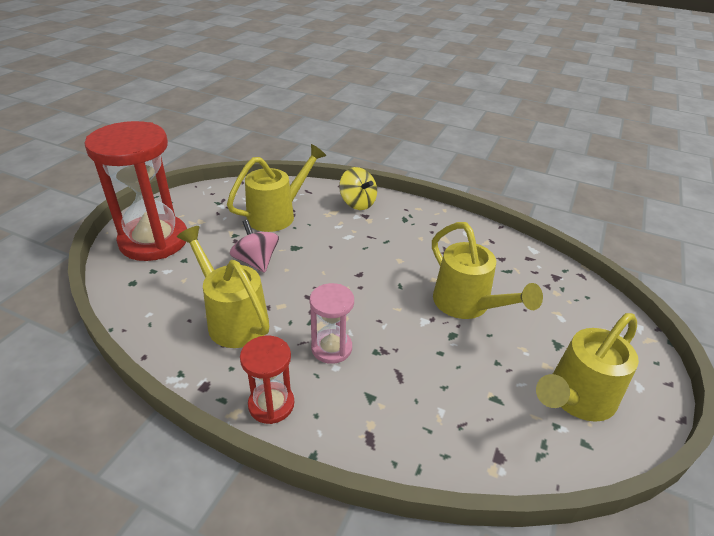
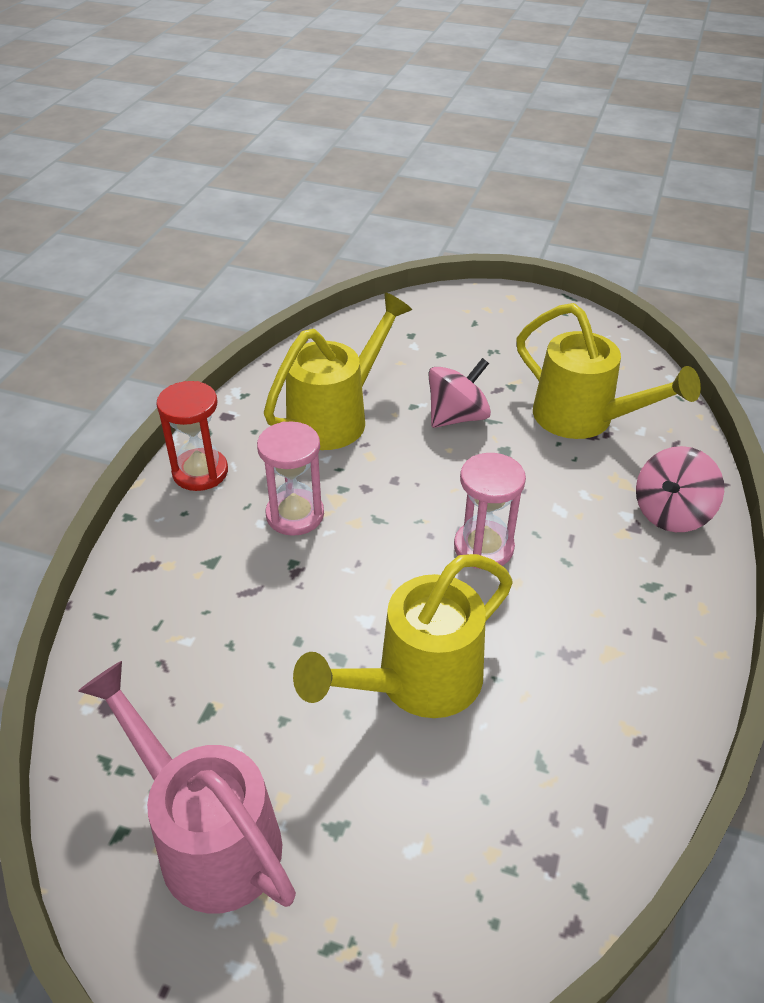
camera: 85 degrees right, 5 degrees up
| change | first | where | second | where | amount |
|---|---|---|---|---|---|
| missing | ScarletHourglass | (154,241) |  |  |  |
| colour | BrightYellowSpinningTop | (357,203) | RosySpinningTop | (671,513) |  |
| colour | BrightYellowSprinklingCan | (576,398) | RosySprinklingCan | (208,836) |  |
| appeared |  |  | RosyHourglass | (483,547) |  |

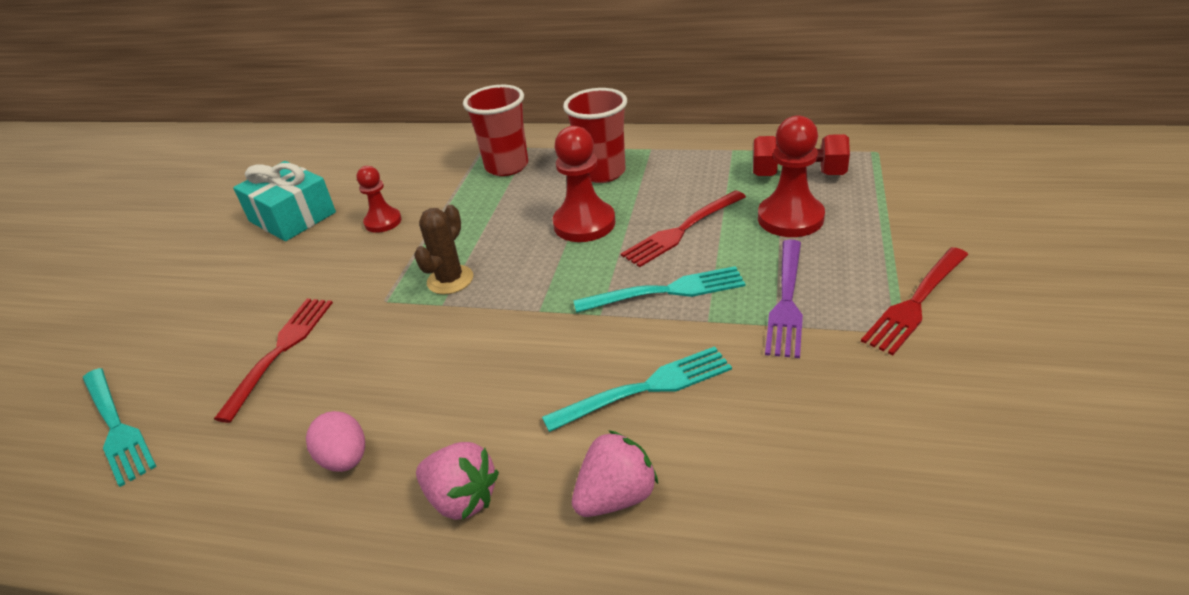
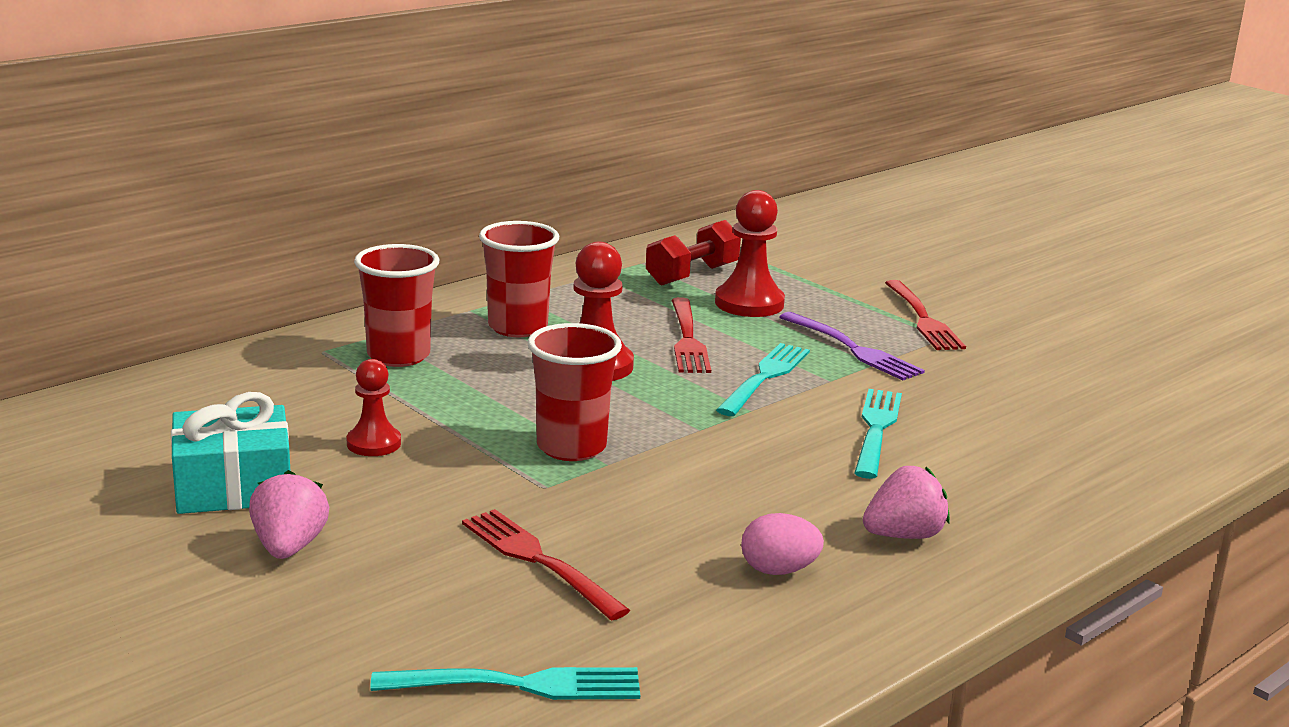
camera: 60 degrees left, 15 degrees down
| change | first | where | second | where | amount |
|---|---|---|---|---|---|
| exchanged | DarkBrownCactus | (450,280) | ScarletBeaker | (571,447) |  |
| relocated | RosyToyStrawberry | (616,497) |  | (289,547) |  |

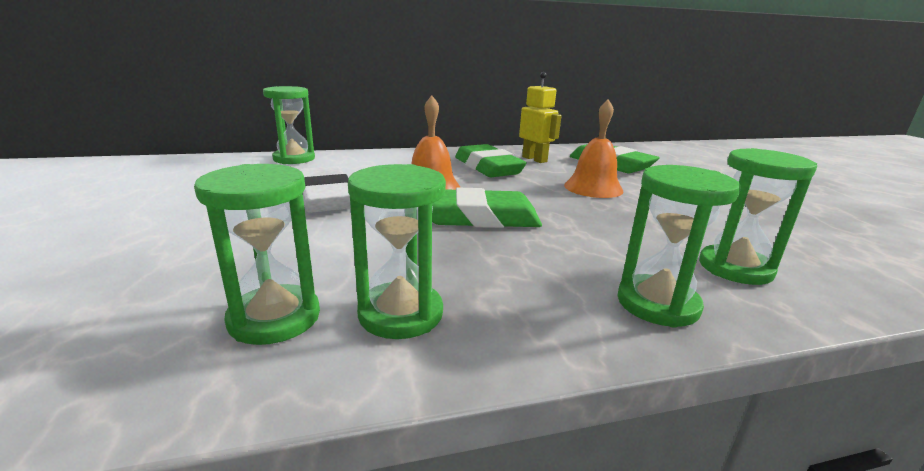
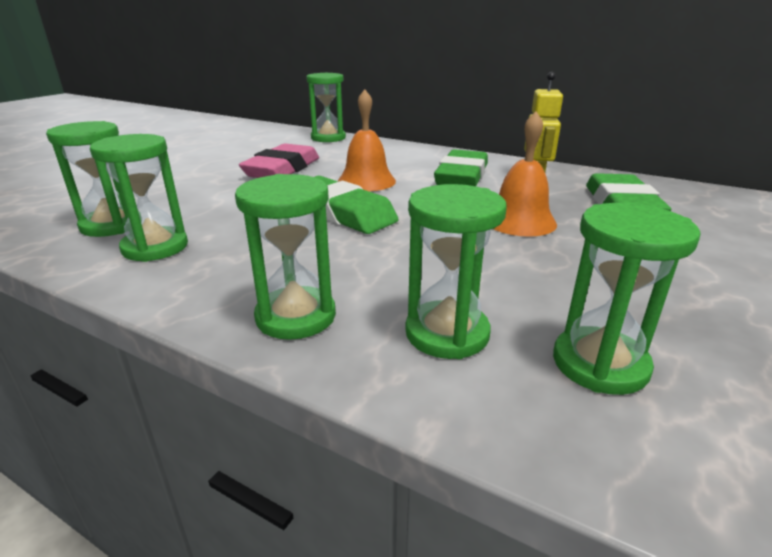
camera: 45 degrees right, 5 degrees up
| change | first | where | second | where | amount |
|---|---|---|---|---|---|
| colour | WhitePencilEraser | (325,197) | RosyPencilEraser | (282,169) |  |
| appeared |  |  | EmeraldHourglass | (599,364) |  |

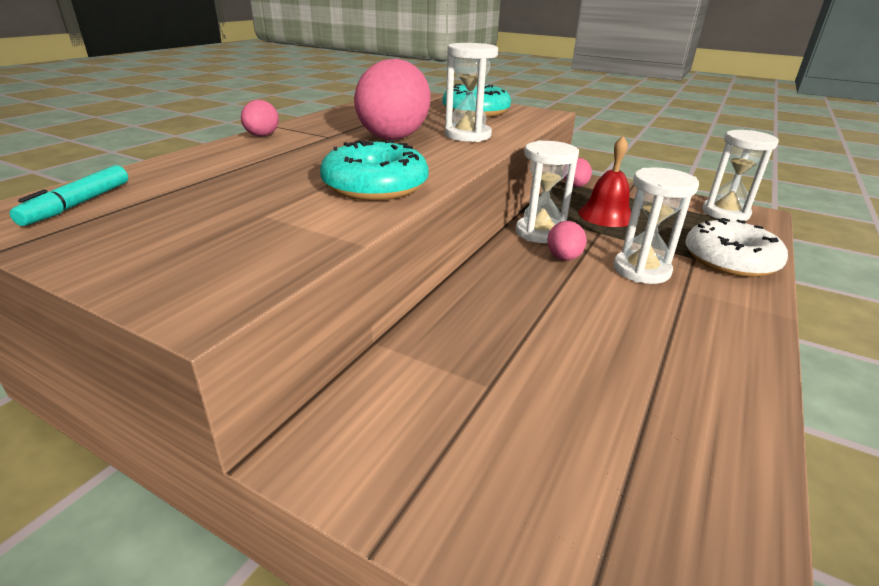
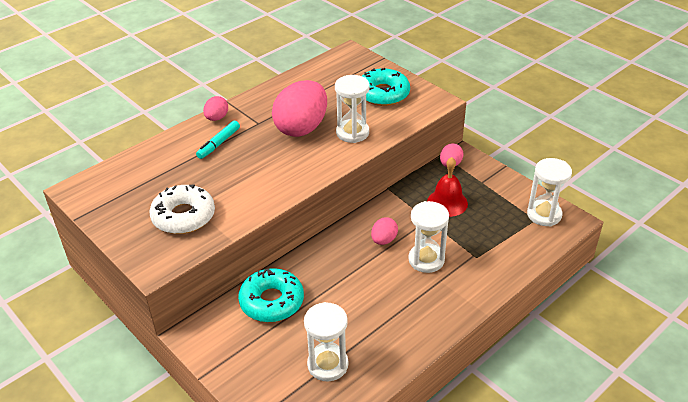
camera: 20 degrees right, 10 degrees up
| change | first | where | second | where | amount |
|---|---|---|---|---|---|
| relocated | TurquoiseDonut | (375,186) |  | (272,301) |  |
| relocated | WhiteHourglass | (539,233) |  | (327,364) |  |
| relocated | TurquoiseMarkerPen | (78,204) |  | (219,143) |  |
| relocated | WhiteDonut | (730,260) |  | (183,216) |  |

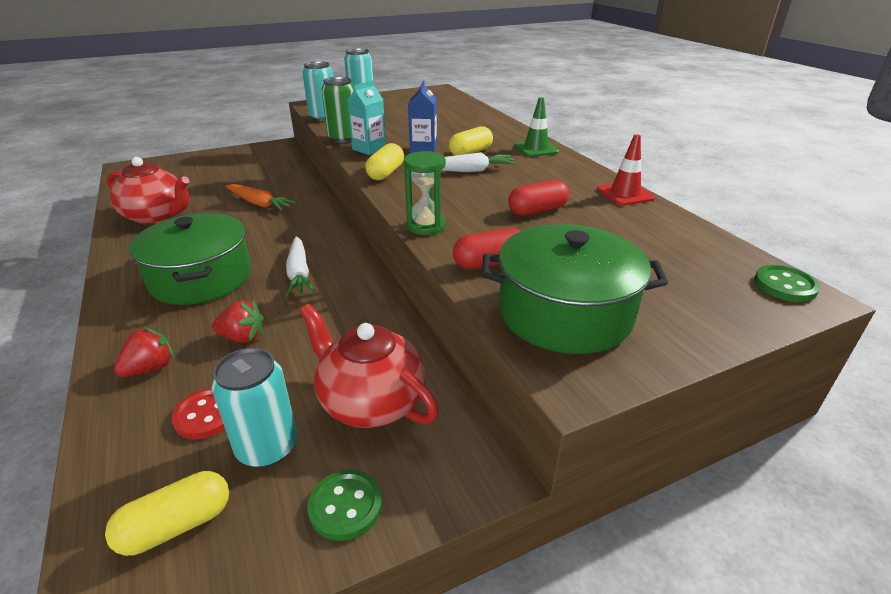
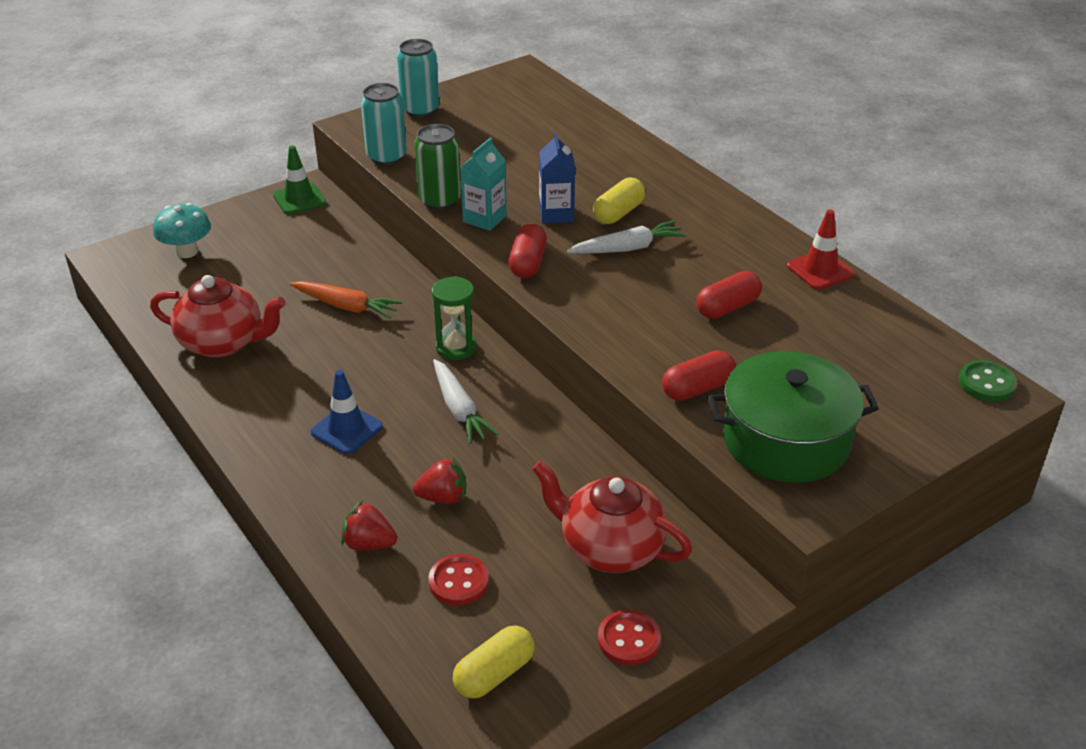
camera: 10 degrees left, 5 degrees up
| change | first | where | second | where | amount |
|---|---|---|---|---|---|
| relocated | EmeraldSafetyCone | (536,149) |  | (299,199) |  |
| colour | BrightYellowCapsule | (386,173) | ScarletCapsule | (528,263) |  |
| relocated | EmeraldHourglass | (426,226) |  | (456,347) |  |
| exchanged | EmeraldCookingPot | (201,278) | RoyalBlueSafetyCone | (347,429) |  |
| spun | ScarletToyStrawberry | (151,368) |  | (369,544) | 105 degrees counterclockwise |
| missing | TurquoiseTin | (267,447) |  |  |  |
| colour | EmeraldSewingButton | (345,506) | ScarletSewingButton | (629,639) |  |
| appeared |  |  | TurquoiseFungus | (187,252) |  |

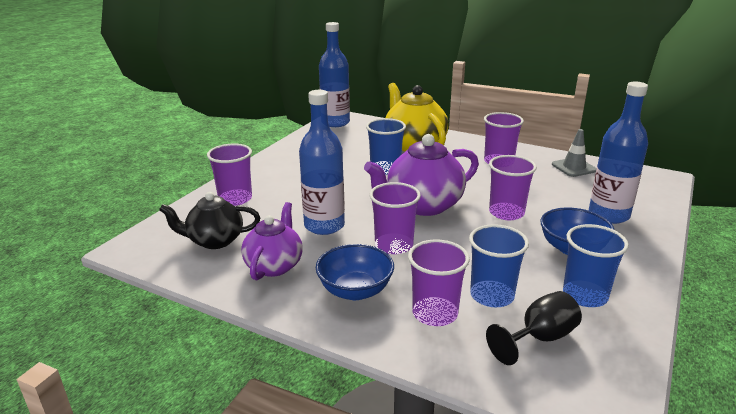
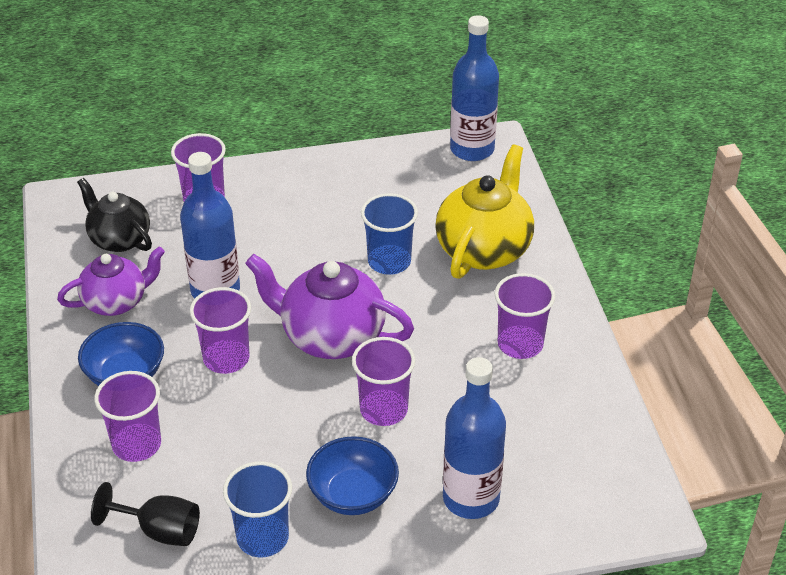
camera: 50 degrees right, 15 degrees up
| change | first | where | second | where | amount |
|---|---|---|---|---|---|
| missing | GreySafetyCone | (574,167) |  |  |  |
| missing | RoyalBlueBeaker | (492,296) |  |  |  |

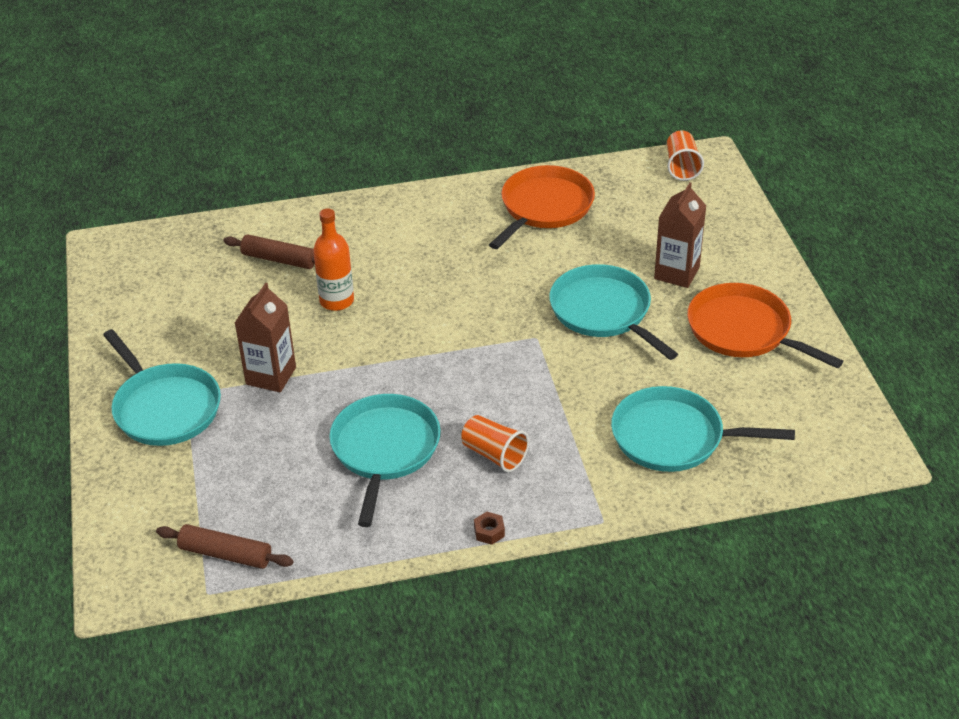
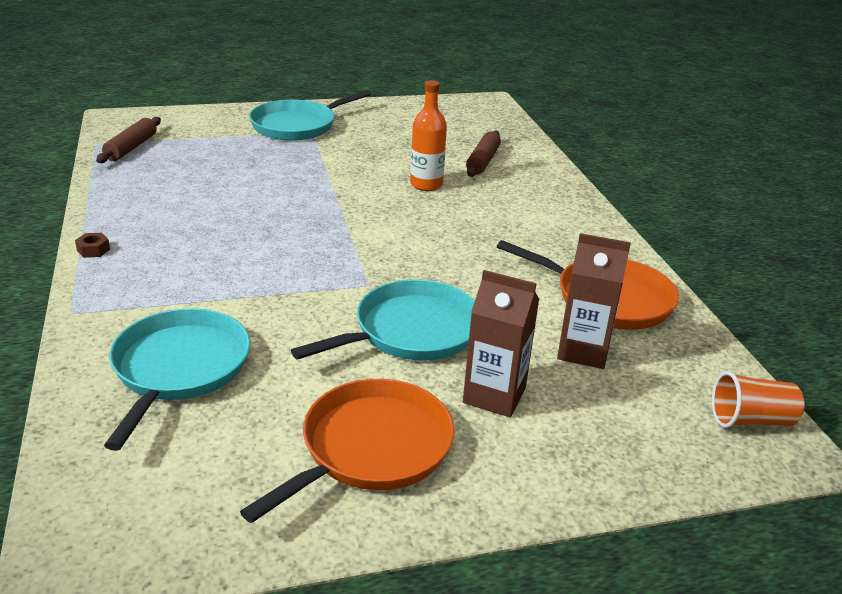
camera: 85 degrees right, 10 degrees down
| change | first | where | second | where | amount |
|---|---|---|---|---|---|
| relocated | DarkBrownCarton | (271,376) |  | (583,351) |  |
| missing | TurquoiseFryingPan | (384,449) |  |  |  |
| missing | OrangeBeaker | (494,454) |  |  |  |

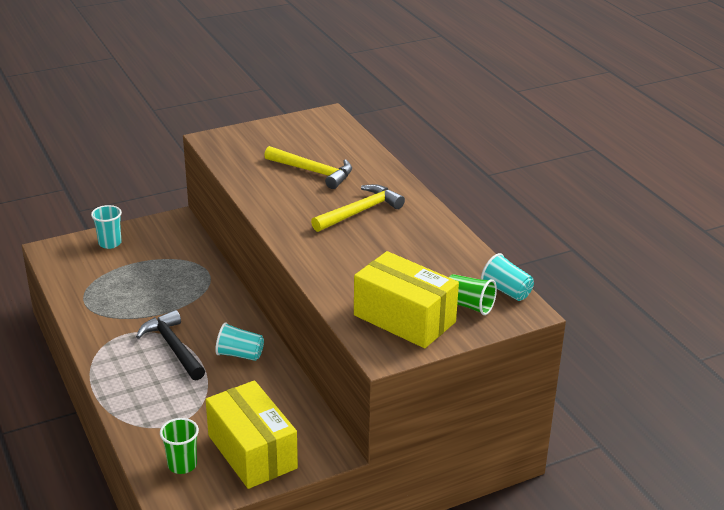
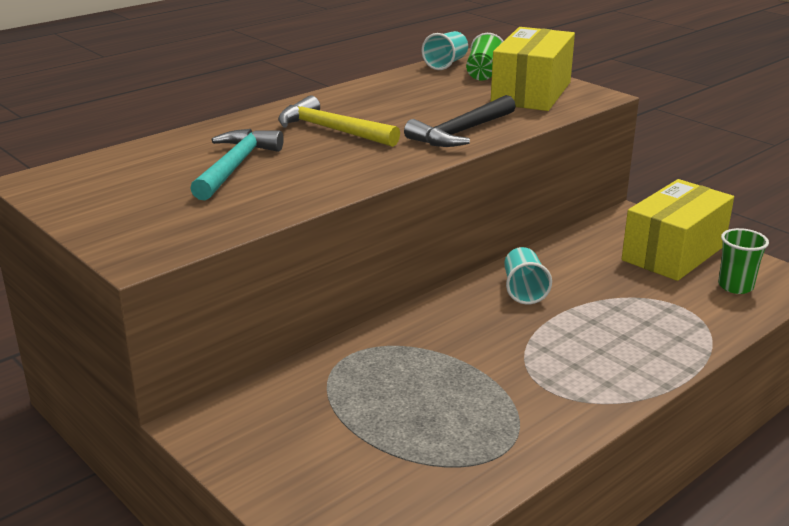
camera: 105 degrees left, 5 degrees down
| change | first | where | second | where | amount |
|---|---|---|---|---|---|
| colour | BrightYellowClawHammer | (313,172) | TurquoiseClawHammer | (235,166) |  |
| missing | TurquoiseBeaker | (110,243) |  |  |  |
| relocated | JetBlackClawHammer | (173,347) |  | (461,132) |  |

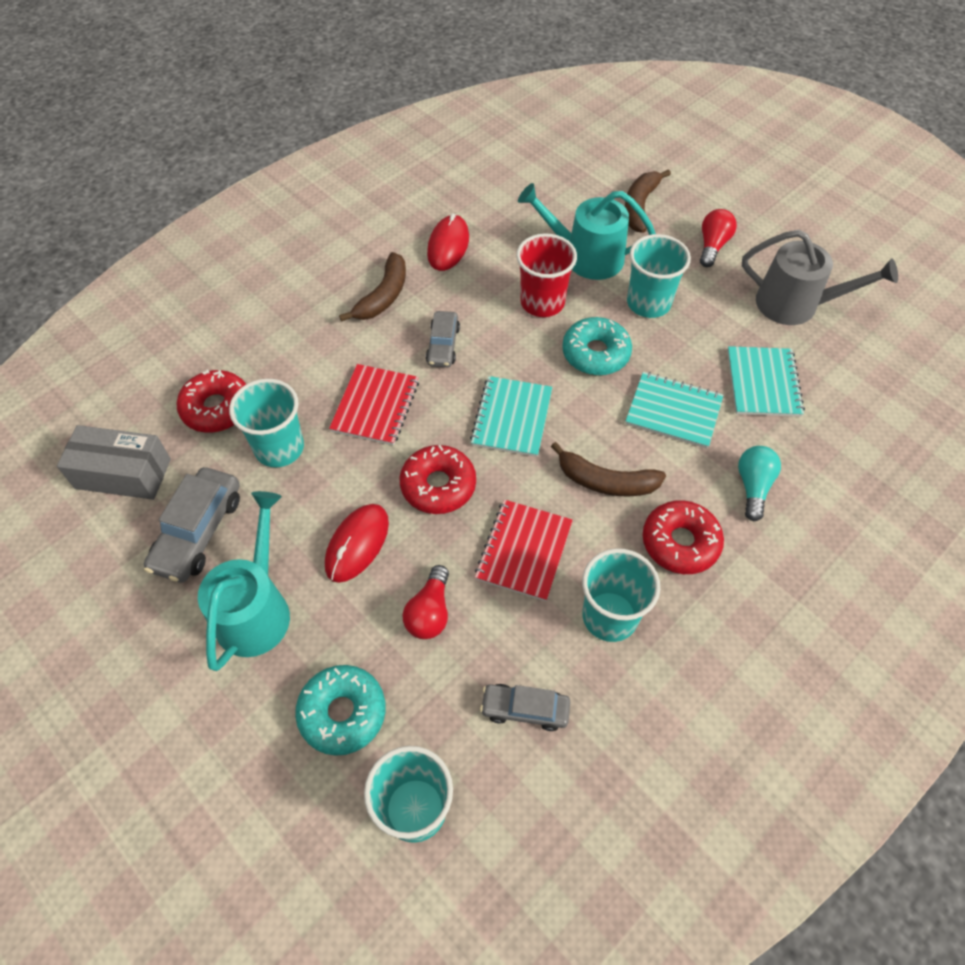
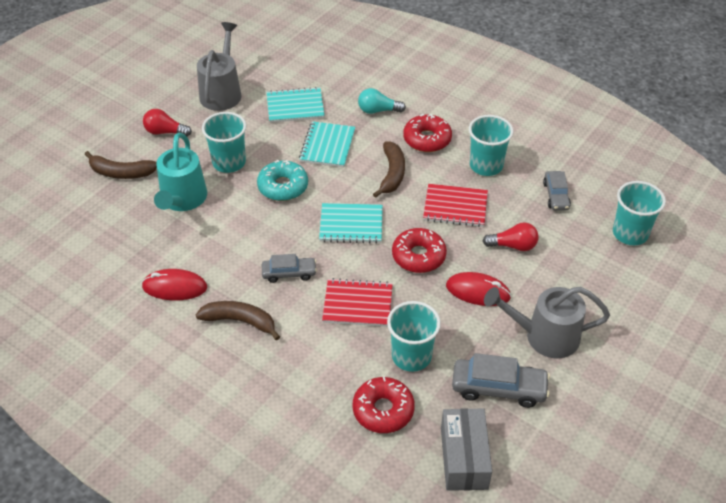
camera: 100 degrees left, 10 degrees down
| change | first | where | second | where | amount |
|---|---|---|---|---|---|
| missing | ScarletBeaker | (542,302) |  |  |  |
| colour | TurquoiseSprinklingCan | (256,609) | GreySprinklingCan | (544,336) |  |
| missing | TurquoiseDonut | (342,713) |  |  |  |

